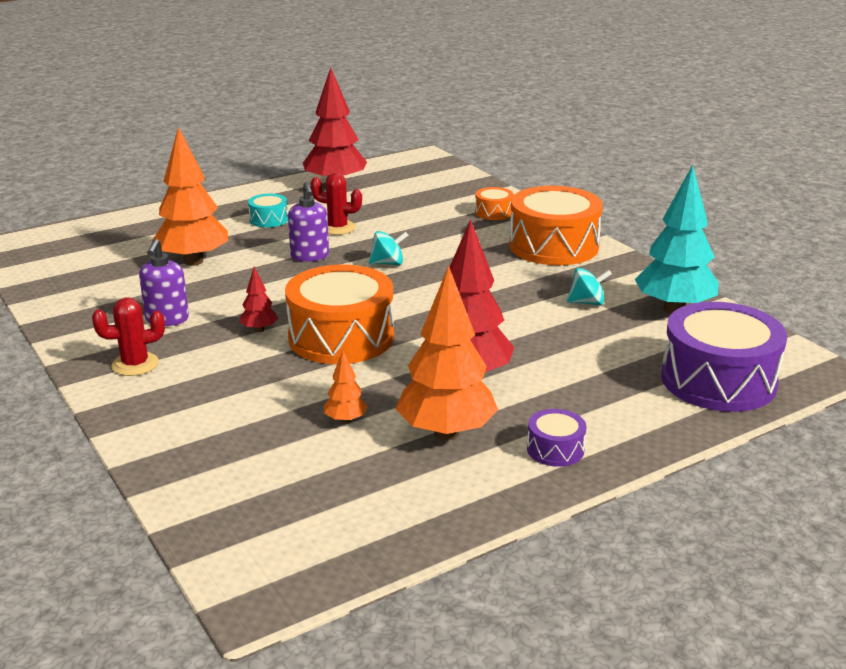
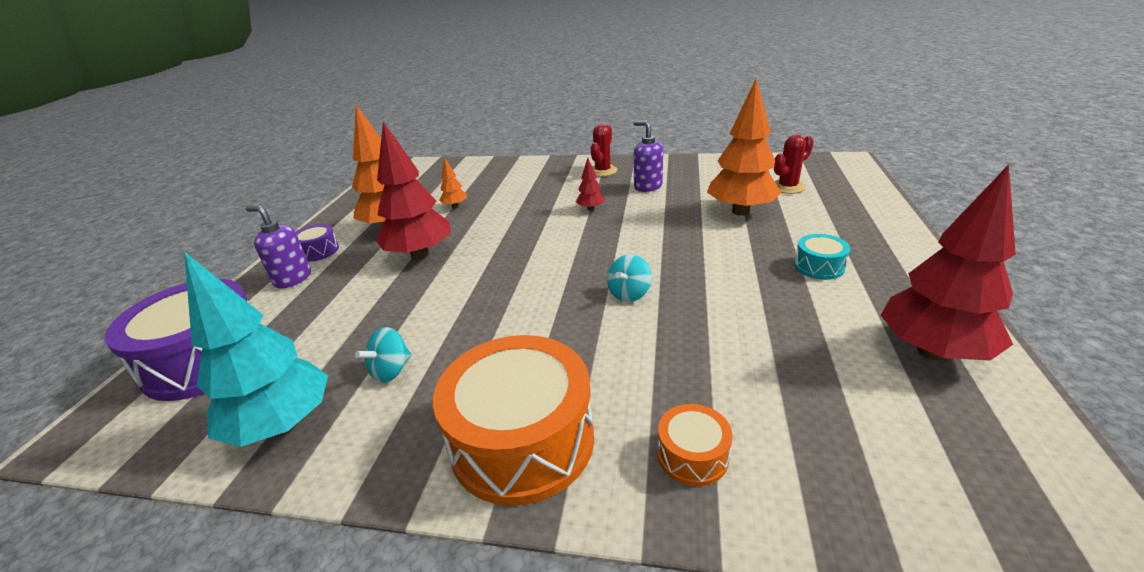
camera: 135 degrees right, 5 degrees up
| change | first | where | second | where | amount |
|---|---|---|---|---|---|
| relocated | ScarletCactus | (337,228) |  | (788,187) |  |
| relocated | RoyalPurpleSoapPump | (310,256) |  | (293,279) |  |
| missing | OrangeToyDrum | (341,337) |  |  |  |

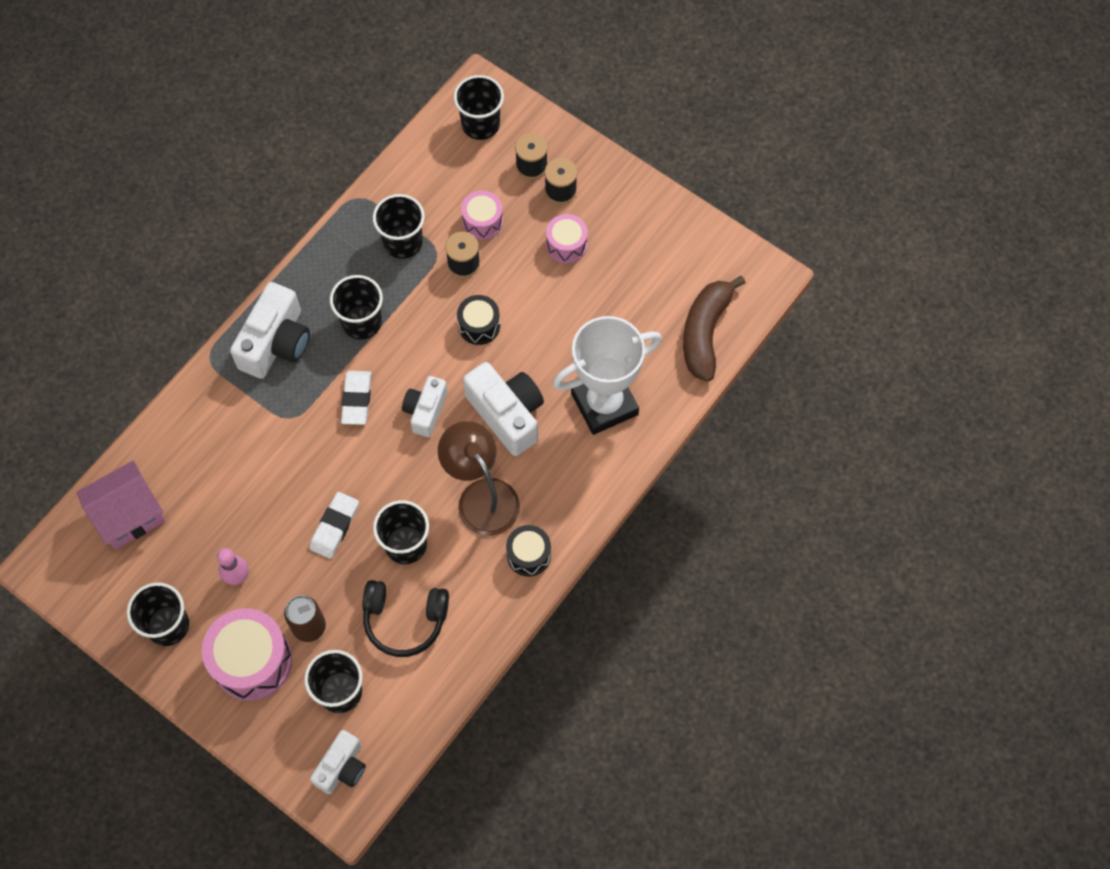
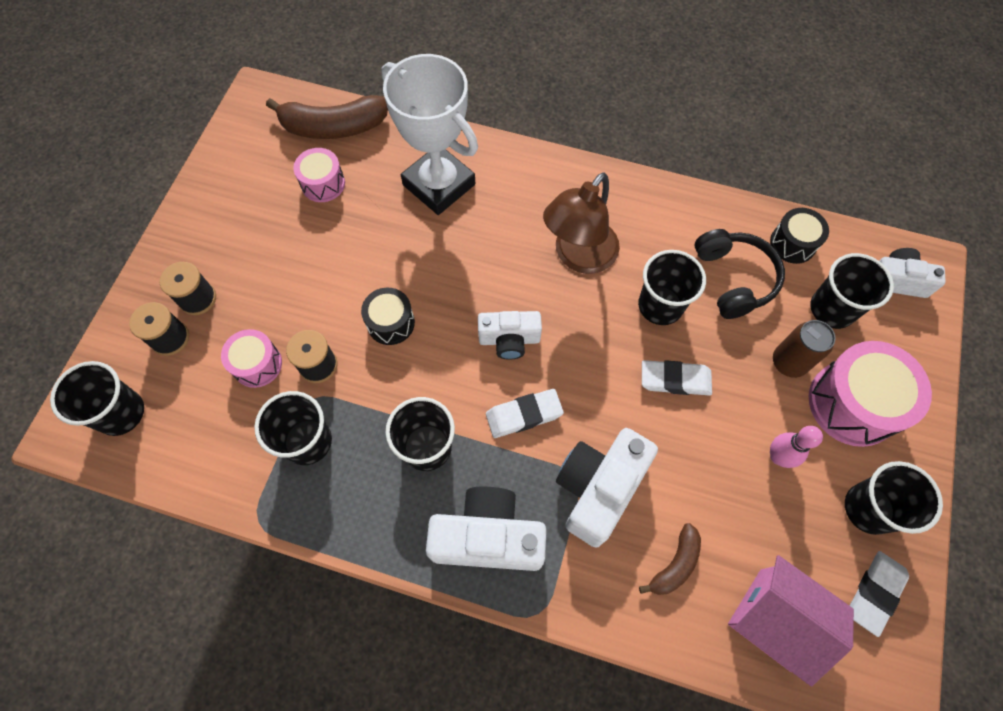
camera: 110 degrees left, 0 degrees up
| change | first | where | second | where | amount |
|---|---|---|---|---|---|
| relocated | RosyToyDrum | (566,245) |  | (323,184) |  |
| relocated | WhitePhotoCamera | (507,414) |  | (598,488) |  |
| relocated | JetBlackToyDrum | (528,555) |  | (793,243) |  |
| appeared |  |  | DarkBrownBanana | (675,564) |  |
| appeared |  |  | WhitePencilEraser | (874,592) |  |

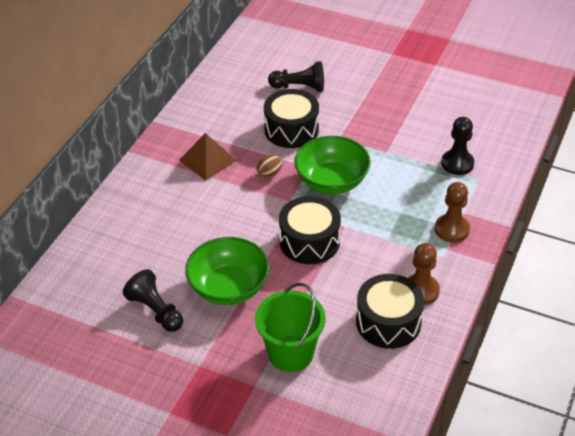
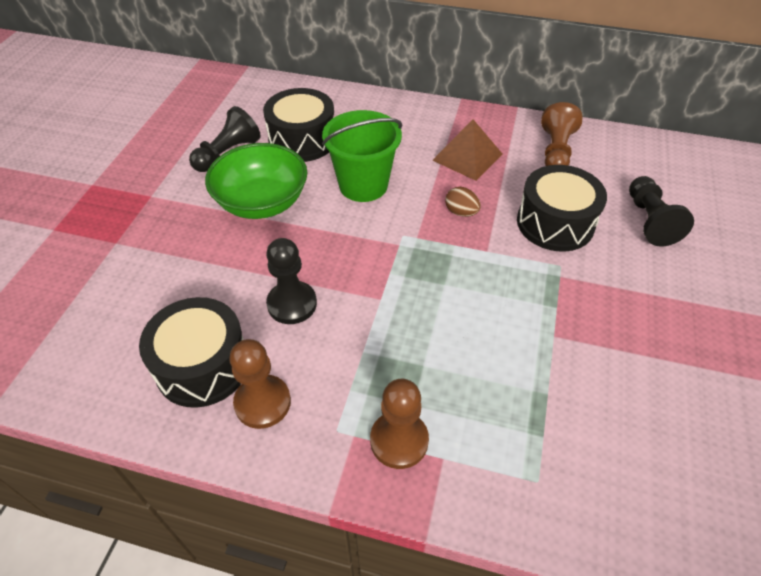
camera: 80 degrees right, 5 degrees up
| change | first | where | second | where | amount |
|---|---|---|---|---|---|
| relocated | JetBlackChessPawn | (457,163) |  | (292,304) |  |
| missing | EmeraldBowl | (332,181) |  |  |  |
| relocated | JetBlackToyDrum | (309,241) |  | (302,140) |  |
| relocated | EmeraldSandBucket | (291,353) |  | (363,185) |  |
| appeared |  |  | DarkBrownChessPawn | (556,151) |  |

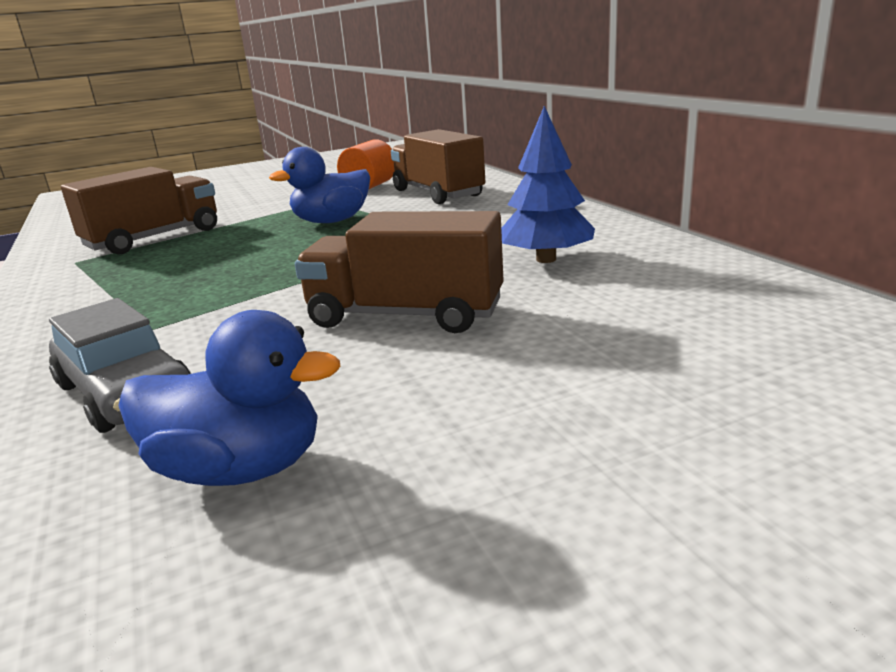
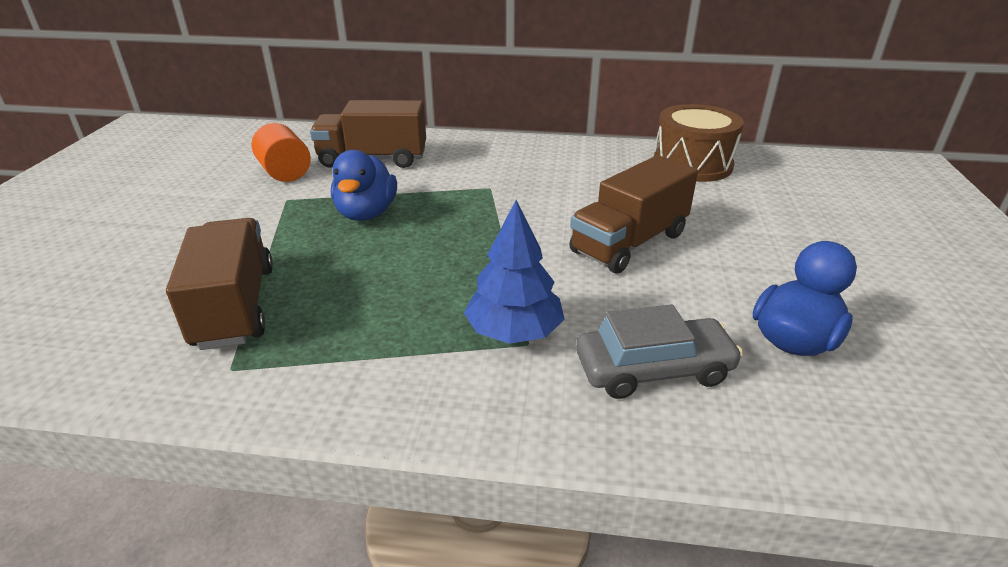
camera: 60 degrees left, 10 degrees up
| change | first | where | second | where | amount |
|---|---|---|---|---|---|
| relocated | RoyalBlueTree | (546,259) |  | (514,331) |  |
| appeared |  |  | DarkBrownToyDrum | (692,164) |  |

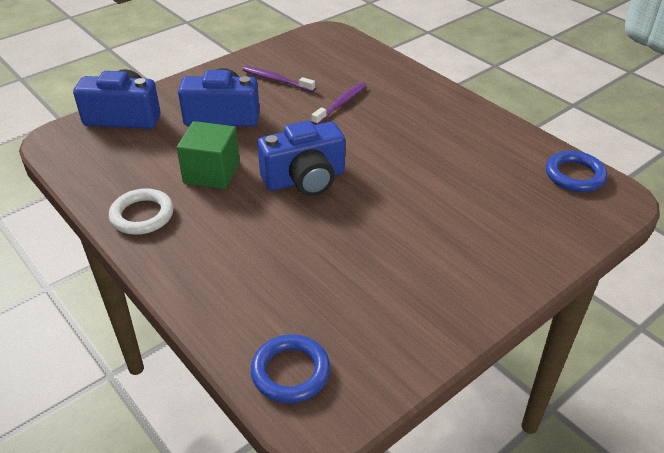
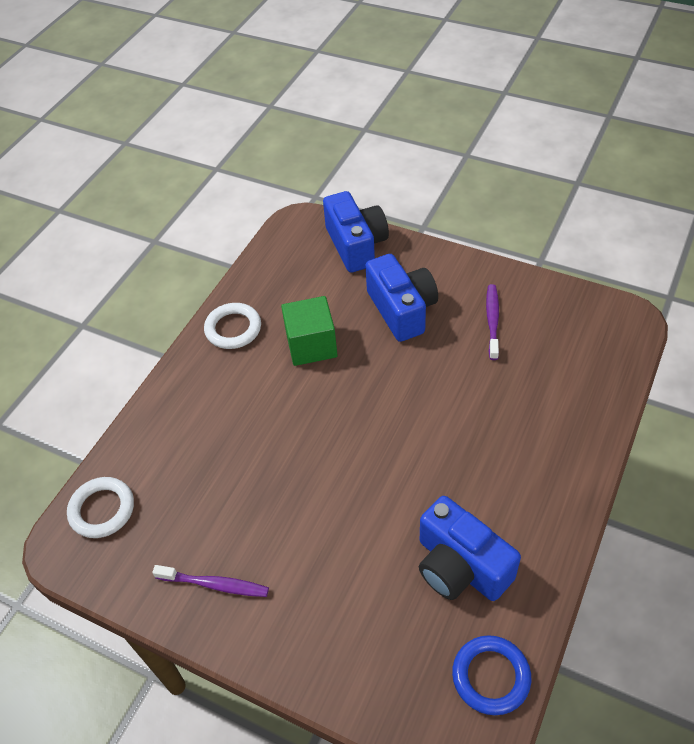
camera: 70 degrees right, 10 degrees up
| change | first | where | second | where | amount |
|---|---|---|---|---|---|
| relocated | RoyalPurpleToothbrush | (341,104) |  | (215,584) |  |
| relocated | RoyalBluePhotoCamera | (305,179) |  | (460,566) |  |
| colour | RoyalBlueHoop | (290,372) | WhiteHoop | (102,510) |  |

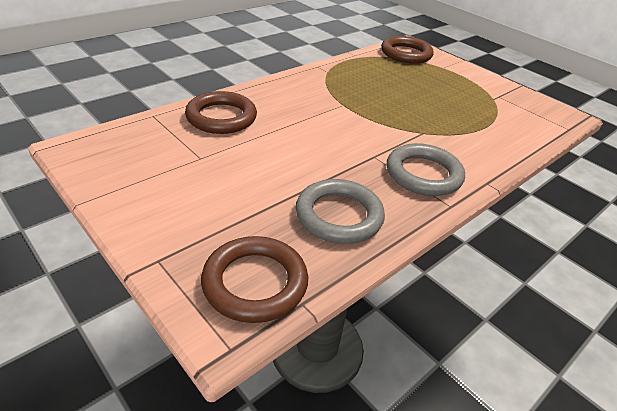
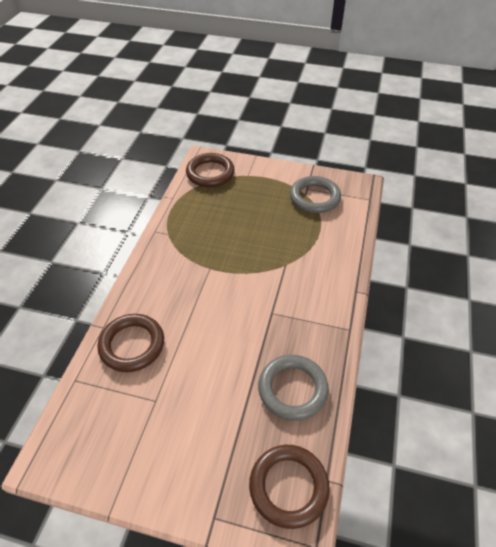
camera: 30 degrees left, 10 degrees up
| change | first | where | second | where | amount |
|---|---|---|---|---|---|
| relocated | GreyHoop | (423,174) |  | (314,197) |  |

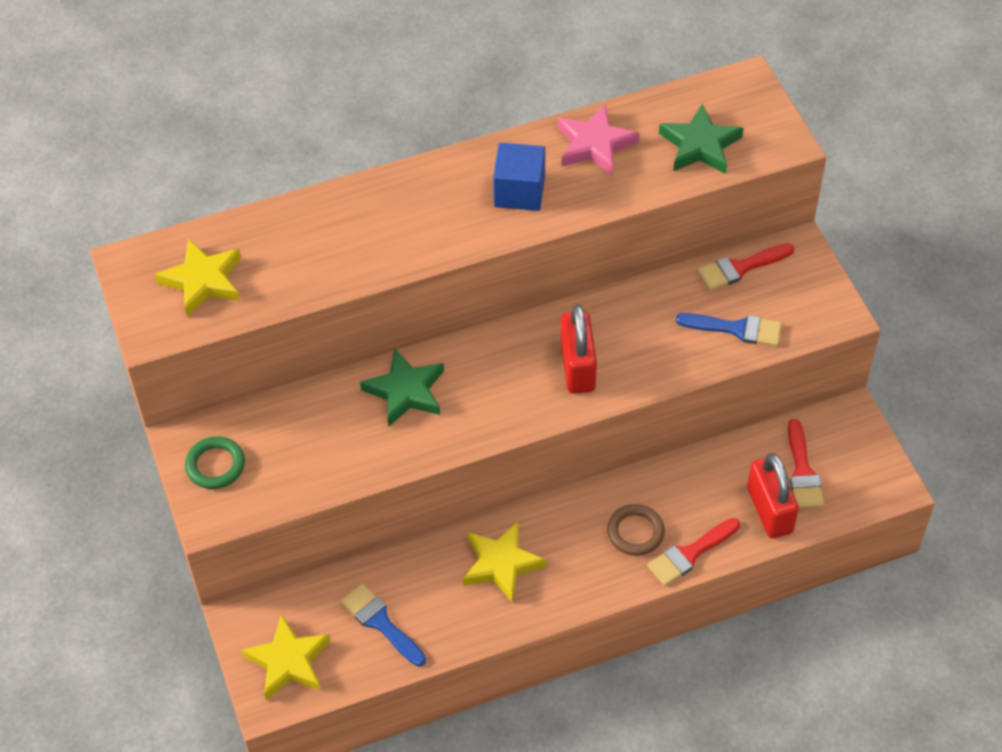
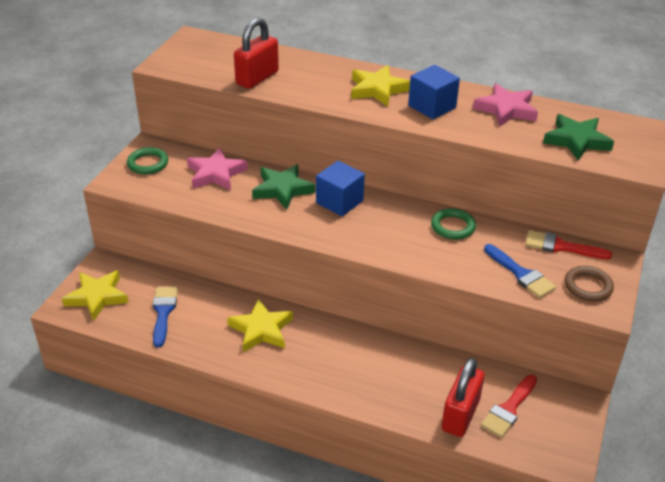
camera: 40 degrees right, 15 degrees down
| change | first | where | second | where | amount |
|---|---|---|---|---|---|
| relocated | BrightYellowFivePointedStar | (203,281) |  | (377,89) |  |
| relocated | ScarletLock | (577,367) |  | (257,78) |  |
| relocated | DarkBrownHoop | (635,532) |  | (588,286) |  |
| missing | ScarletPaintbrush | (690,554) |  |  |  |
| appeared |  |  | RosyFivePointedStar | (216,173) |  |
| appeared |  |  | RoyalBlueSolidCube | (339,202) |  |
| appeared |  |  | EmeraldHoop | (453,227) |  |

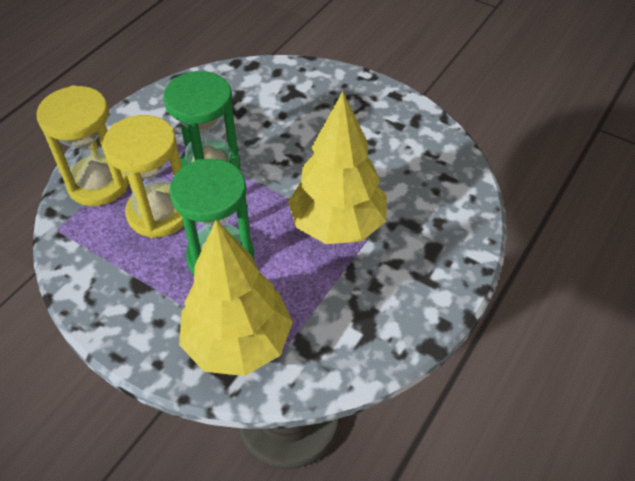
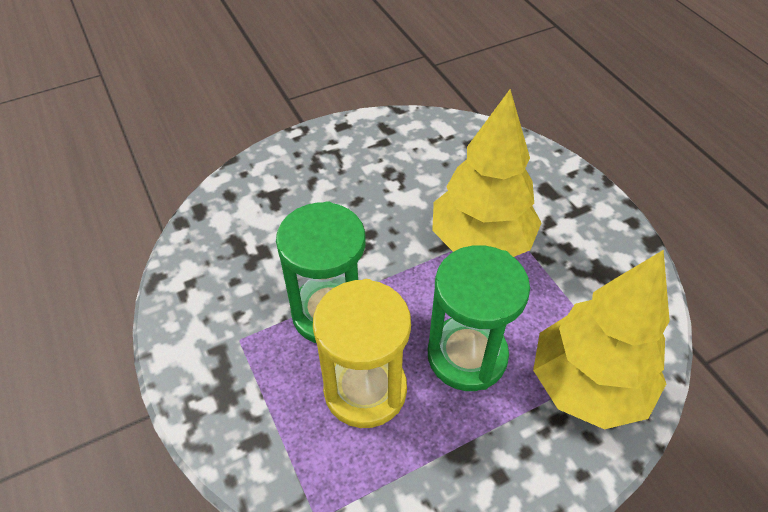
camera: 60 degrees left, 0 degrees up
| change | first | where | second | where | amount |
|---|---|---|---|---|---|
| missing | BrightYellowHourglass | (99,183) |  |  |  |

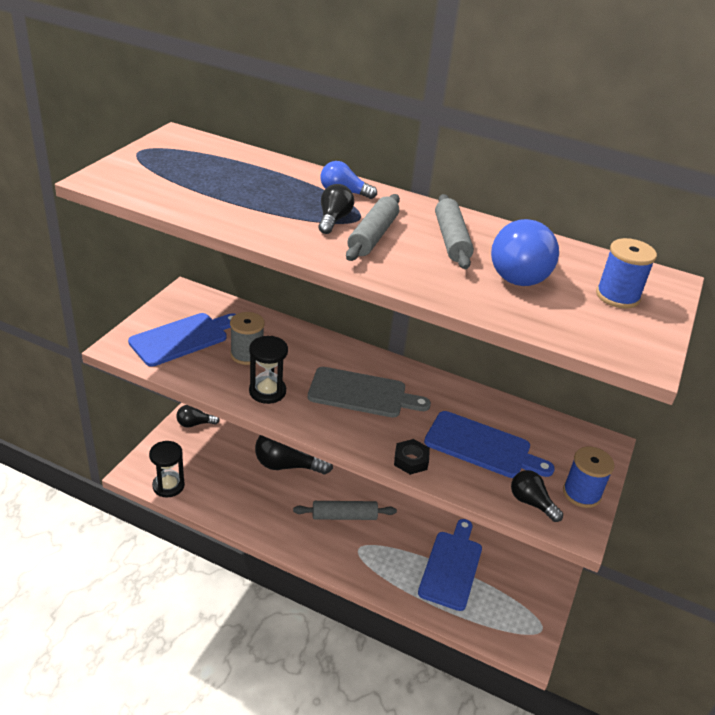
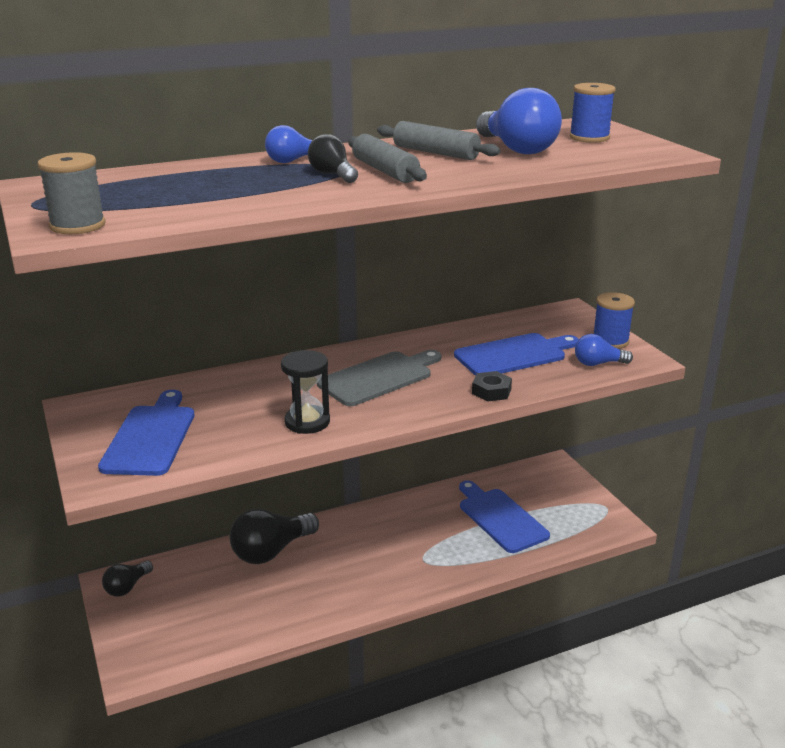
camera: 45 degrees left, 10 degrees down
| change | first | where | second | where | amount |
|---|---|---|---|---|---|
| relocated | GreyReelOfThread | (247,354) |  | (77,225) |  |
| missing | JetBlackHourglass | (168,486) |  |  |  |
| colour | JetBlackLightbulb | (531,503) | RoyalBlueLightbulb | (598,363) |  |
| missing | GreyDoughRoller | (344,516) |  |  |  |

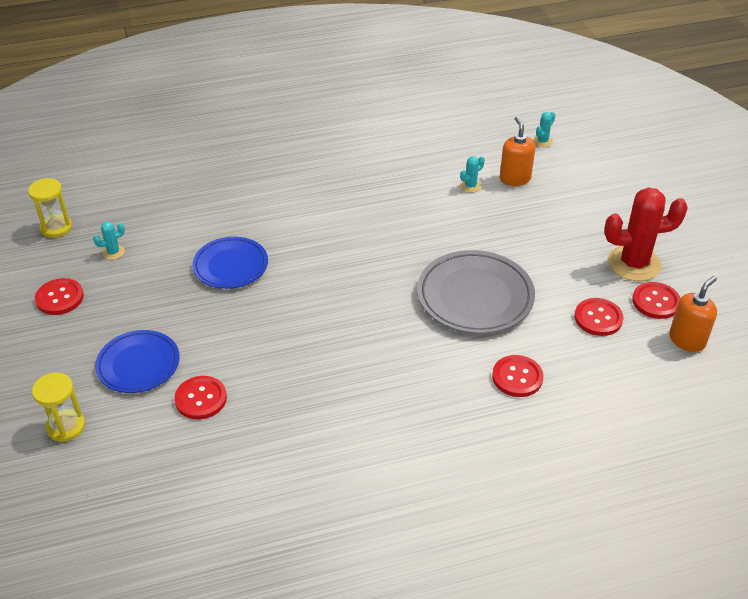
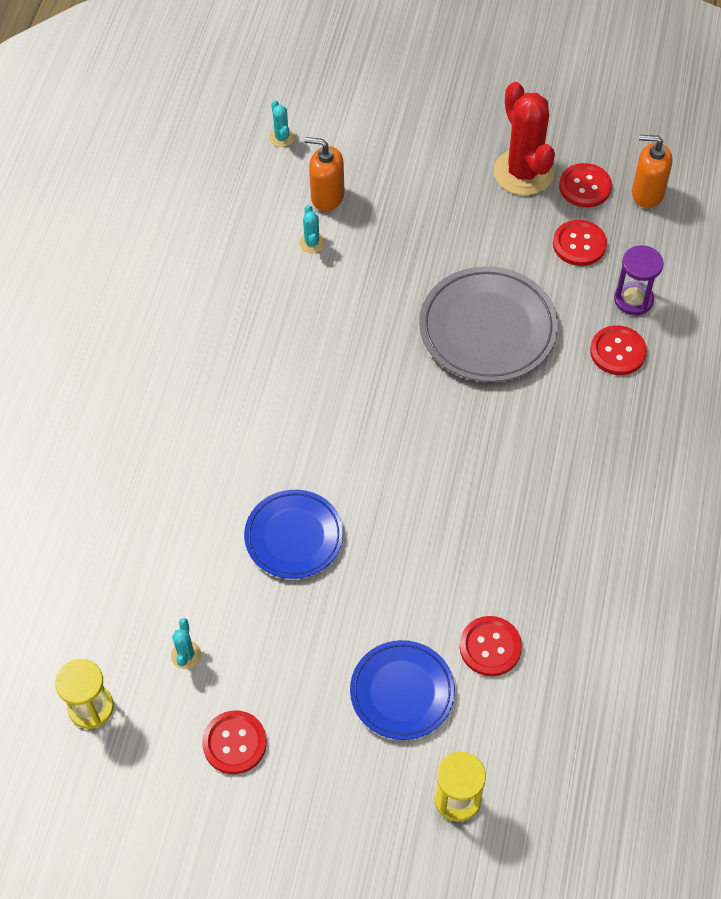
camera: 60 degrees left, 15 degrees up
| change | first | where | second | where | amount |
|---|---|---|---|---|---|
| spun | ScarletCactus | (634,263) |  | (523,172) | 45 degrees counterclockwise |
| spun | OrangeSoapPump | (687,340) |  | (647,193) | 60 degrees counterclockwise |
| appeared |  |  | RoyalPurpleHourglass | (633,299) |  |

